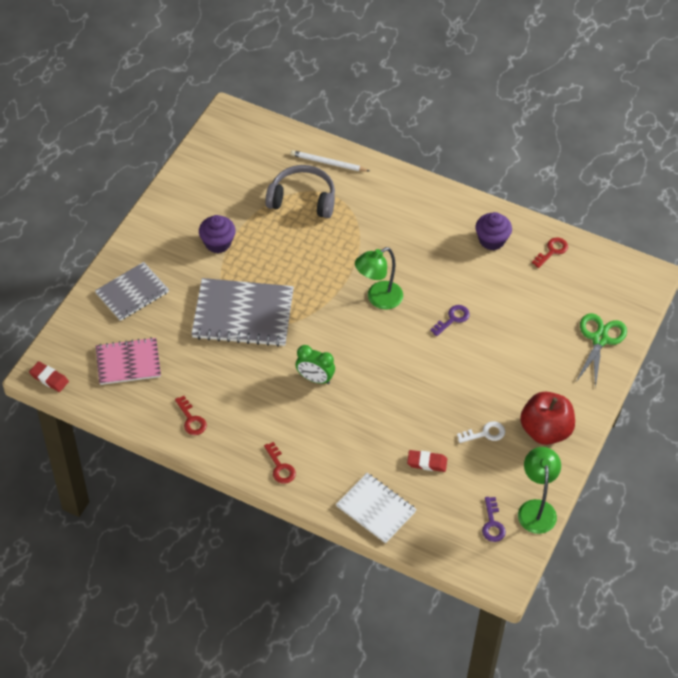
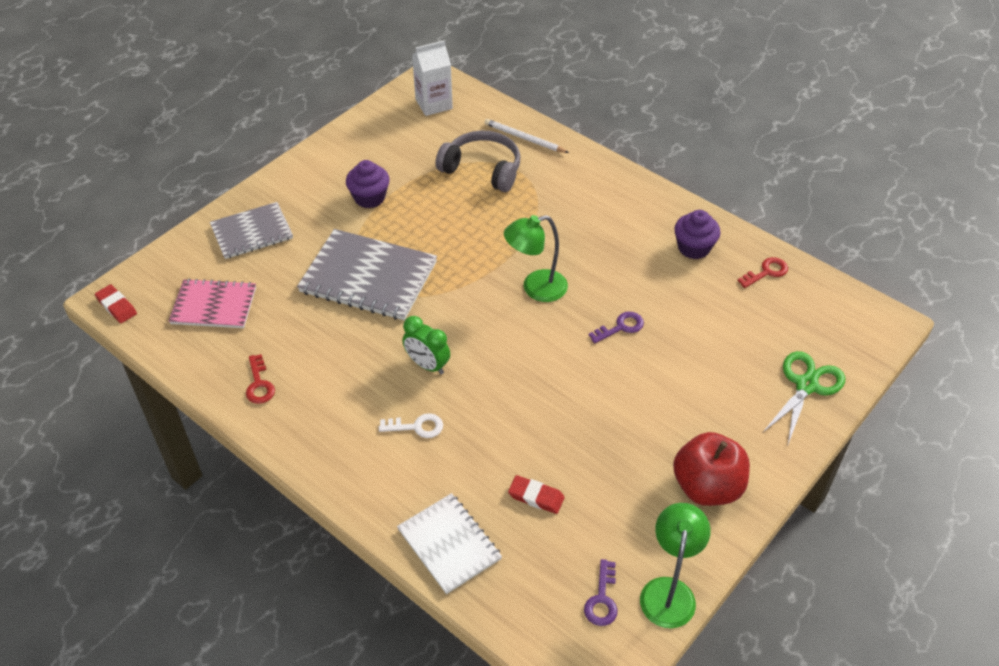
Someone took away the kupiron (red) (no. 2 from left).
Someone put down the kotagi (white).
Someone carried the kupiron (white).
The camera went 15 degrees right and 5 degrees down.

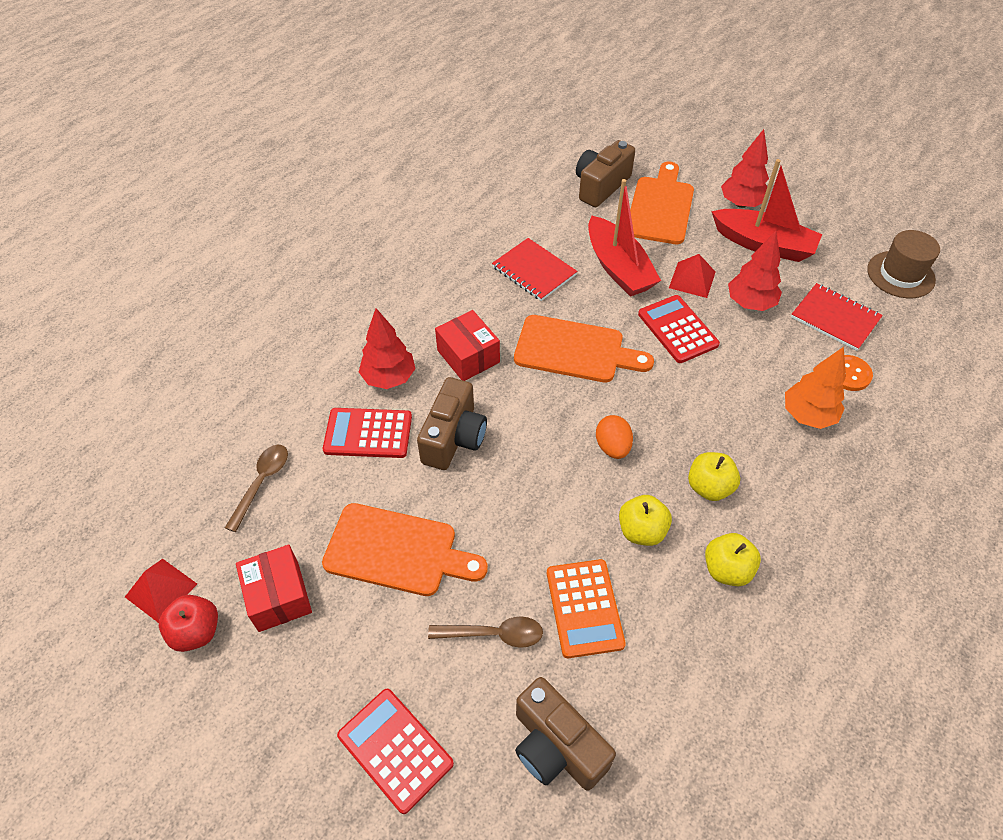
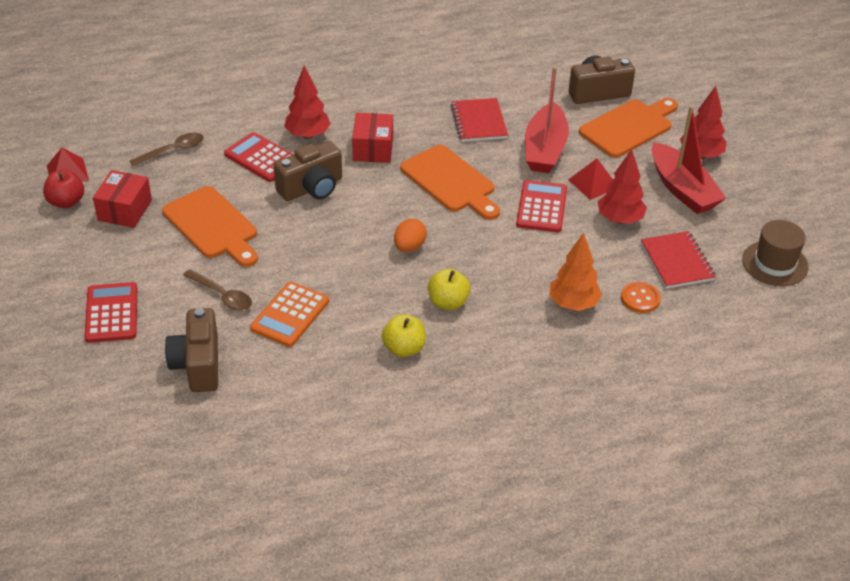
Someone took away the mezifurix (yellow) (no. 1 from left).
The camera went 35 degrees right and 10 degrees down.

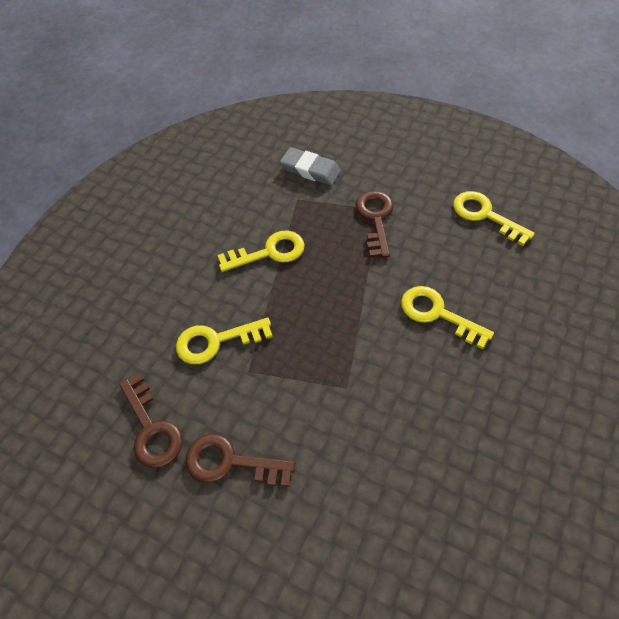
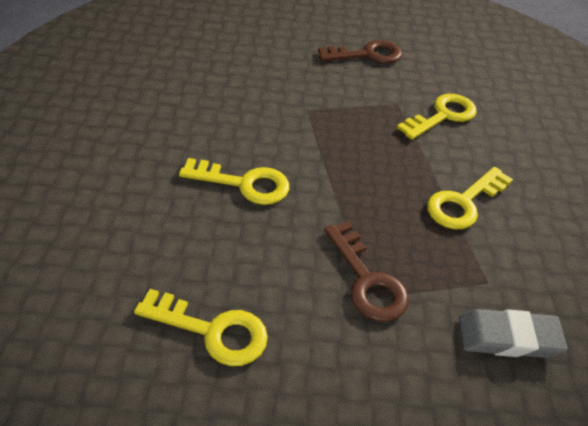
Someone took away the kupiron (brown) (no. 1 from left).
The camera went 150 degrees right and 10 degrees down.

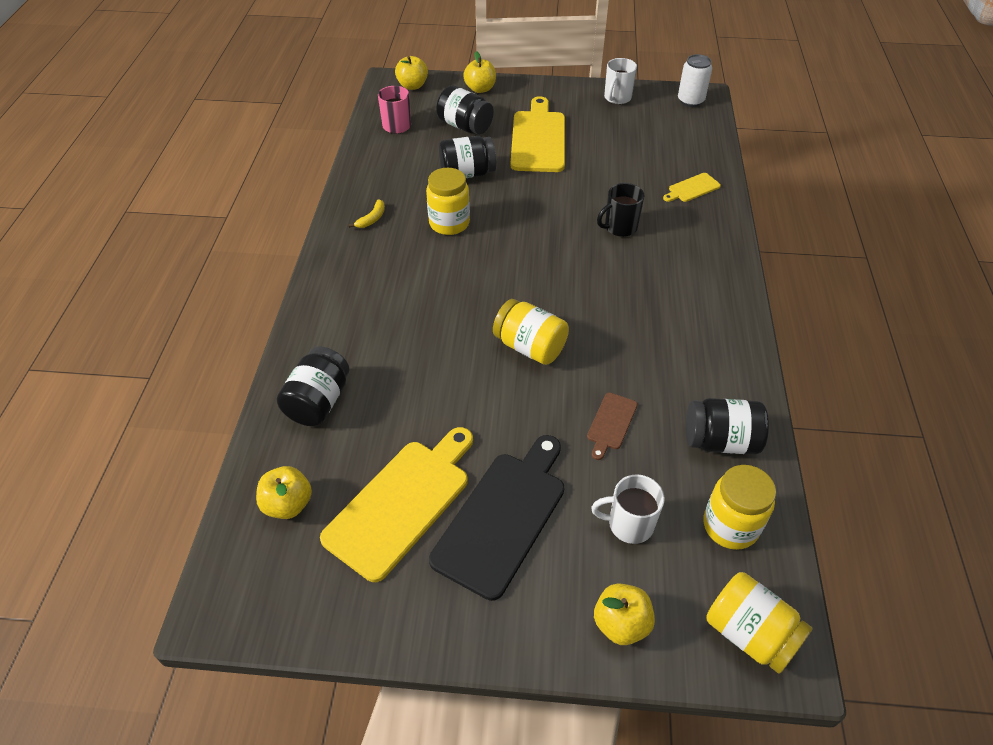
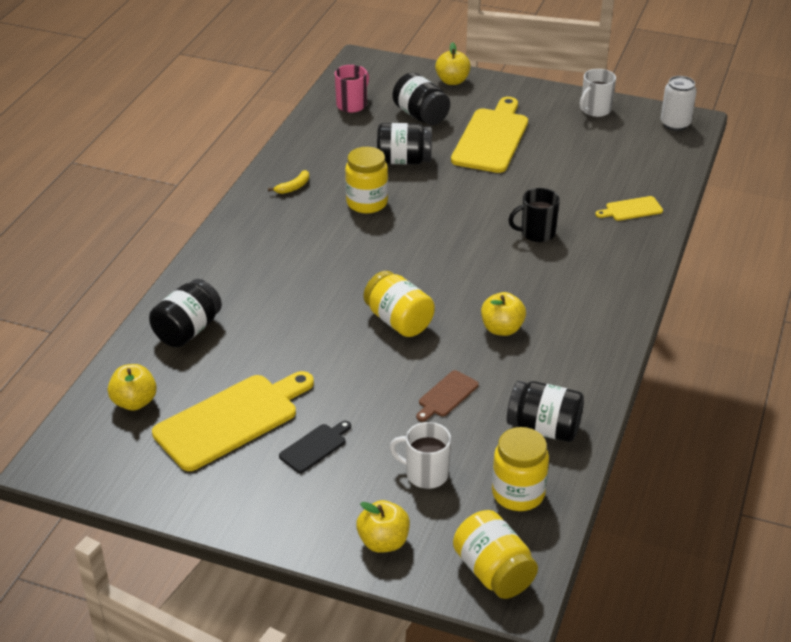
Someone carried the mezifurix (yellow) (no. 2 from left in the first image).
Someone scaled the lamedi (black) by 0.47.
The camera went 15 degrees right and 10 degrees down.

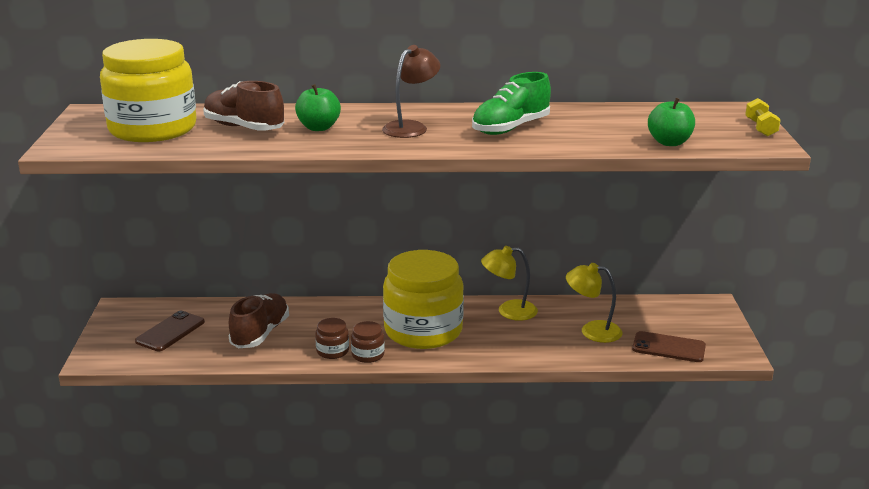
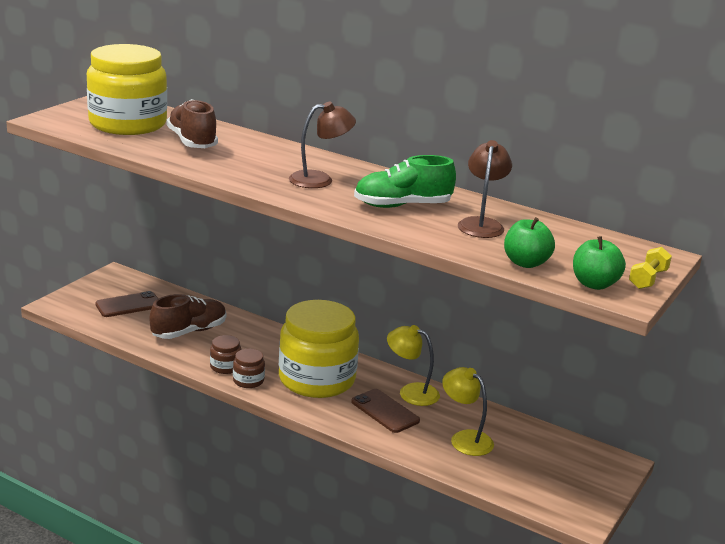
Someone put down the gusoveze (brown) (no. 2 from left).
Someone carried the mezifurix (green) (no. 1 from left in the first image).
Someone carried the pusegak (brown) (no. 2 from left).
The camera went 30 degrees right and 0 degrees up.

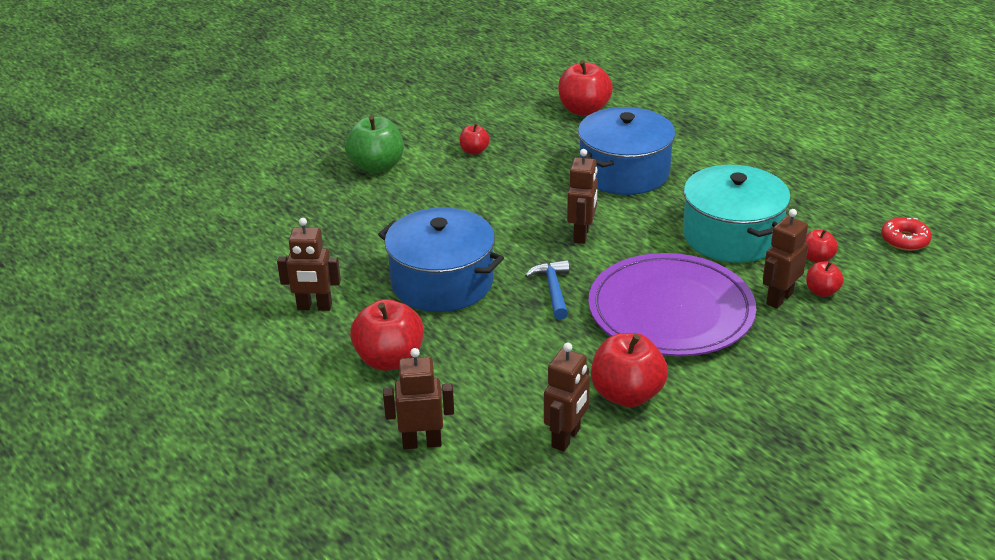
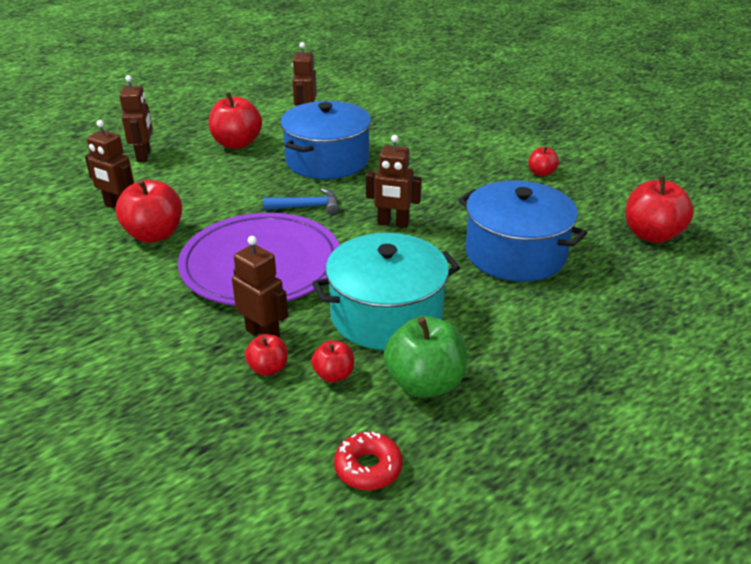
Someone carried the mezifurix (green).
The camera went 90 degrees right and 0 degrees up.

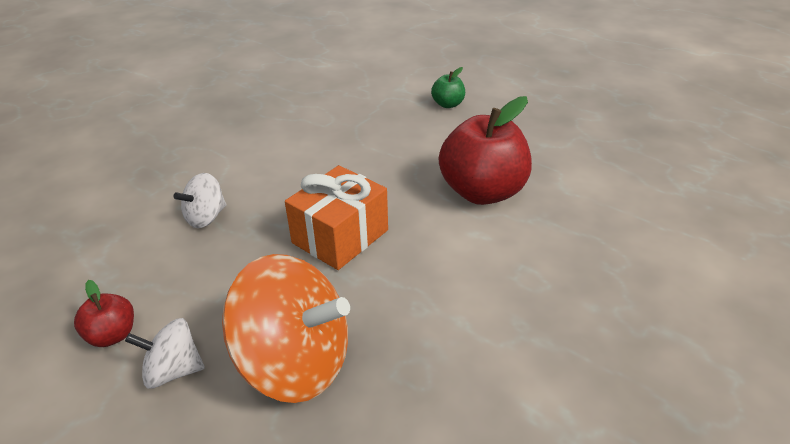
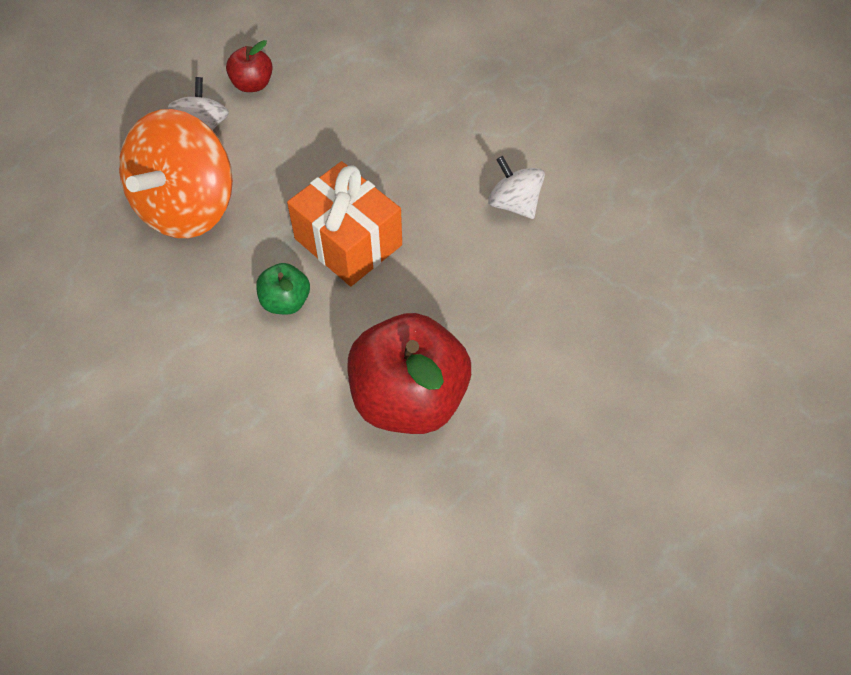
Someone carried the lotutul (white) (no. 2 from left).
Someone carried the mezifurix (green).
The camera went 95 degrees right and 20 degrees up.

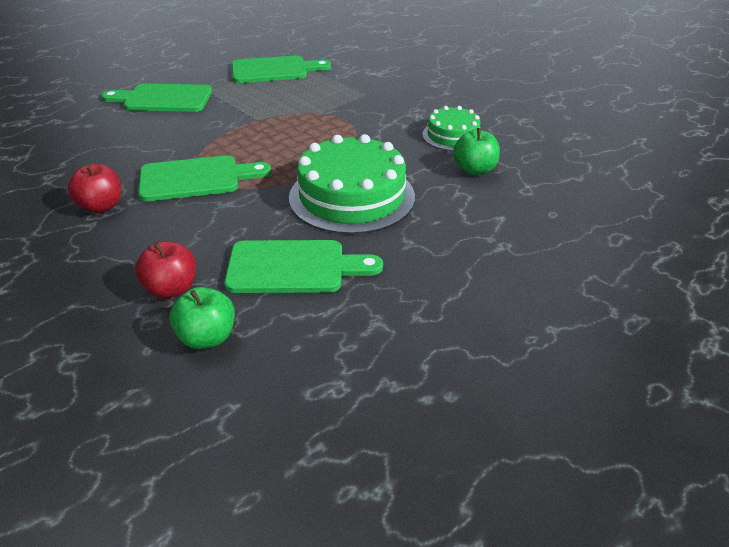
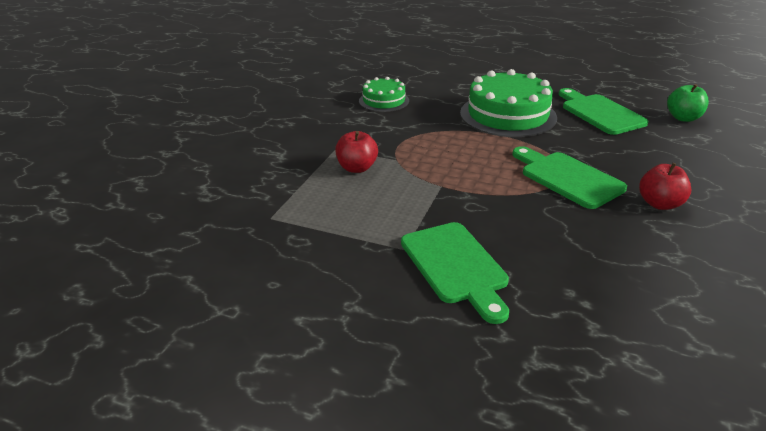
Someone took away the lamedi (green) (no. 3 from left).
Someone took away the mezifurix (green) (no. 2 from left).
Someone carried the mezifurix (red) (no. 2 from left in the first image).
The camera went 115 degrees left and 5 degrees down.

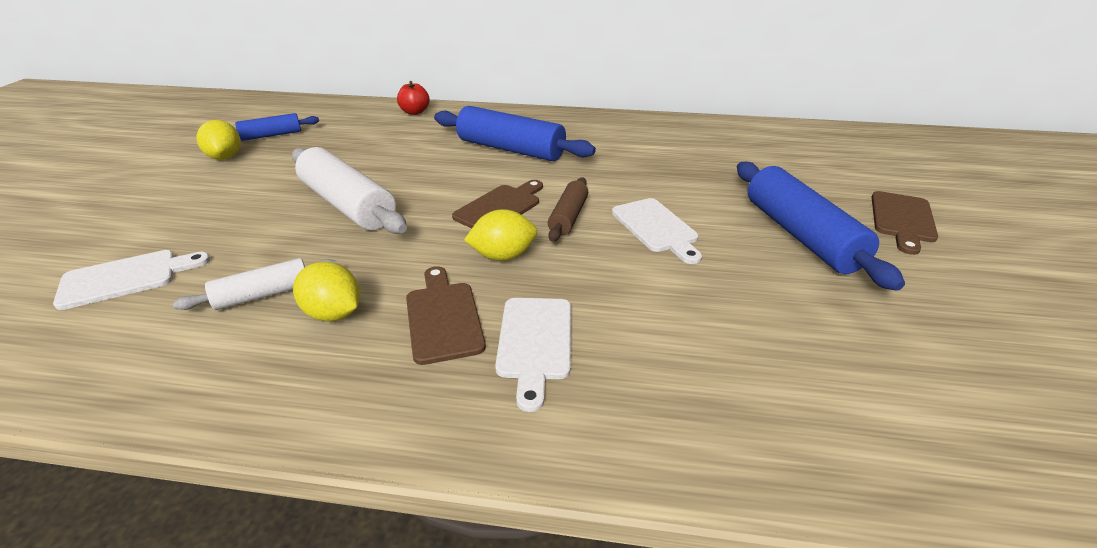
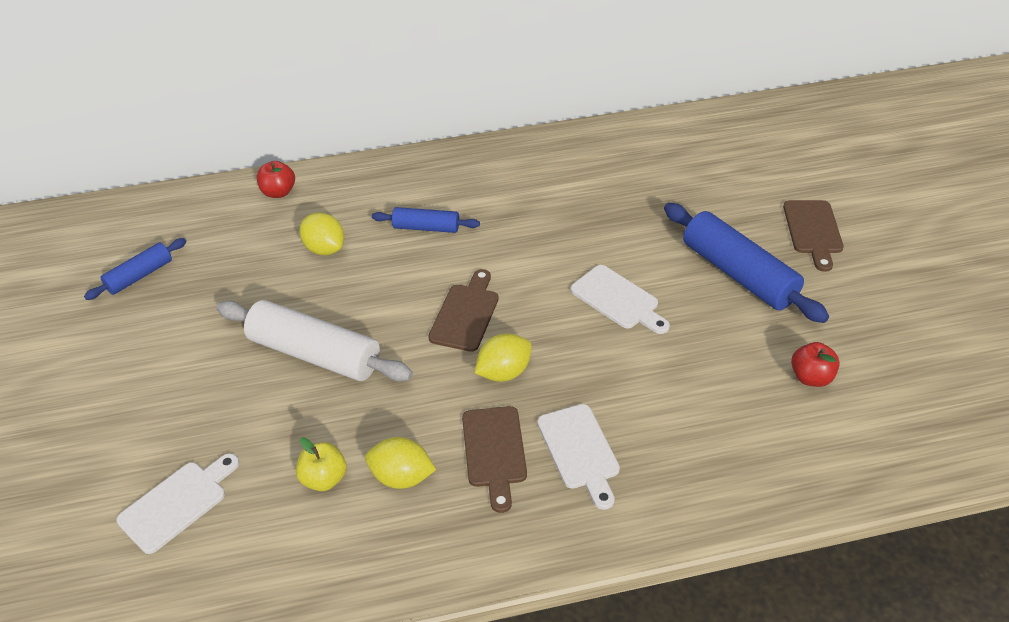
Someone took away the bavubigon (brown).
Someone put down the mezifurix (red) (no. 2 from left).
Someone carried the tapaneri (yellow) (no. 1 from left).
Someone swapped the bavubigon (white) (no. 1 from left) for the mezifurix (yellow).
Someone rotated the lamedi (brown) (no. 1 from left in the first image) by 150 degrees counterclockwise.
Someone scaled the bavubigon (blue) (no. 2 from left) by 0.55.
The camera went 20 degrees left and 10 degrees up.

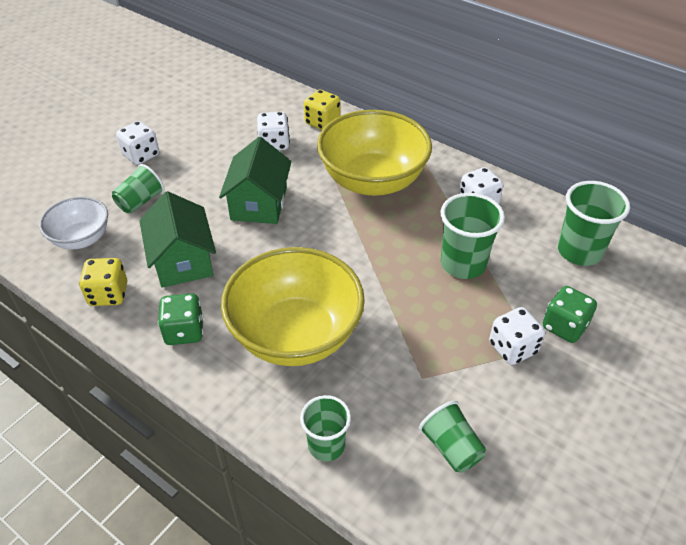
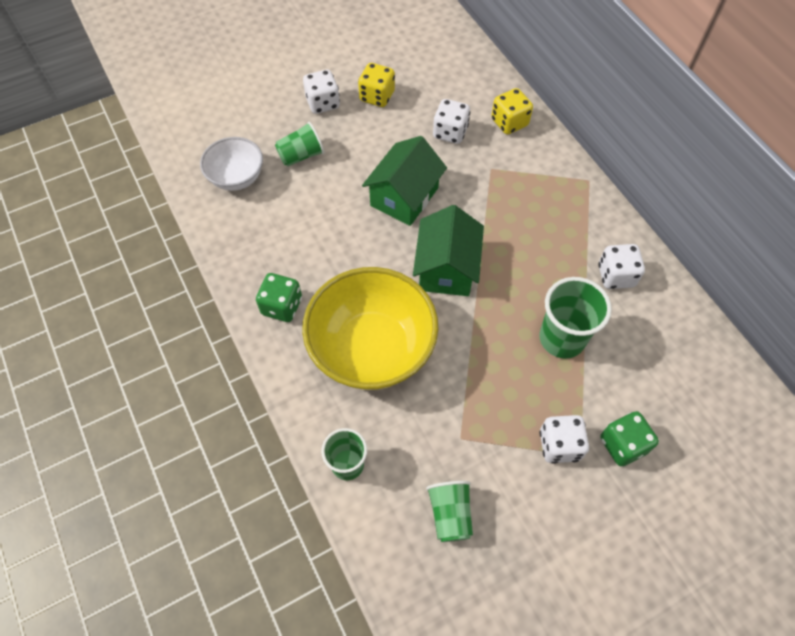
Someone took away the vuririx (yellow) (no. 2 from left).
Someone took away the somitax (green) (no. 5 from left).
Someone carried the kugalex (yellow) (no. 1 from left).
Someone carried the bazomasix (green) (no. 1 from left in the first image).
The camera went 25 degrees right and 15 degrees up.

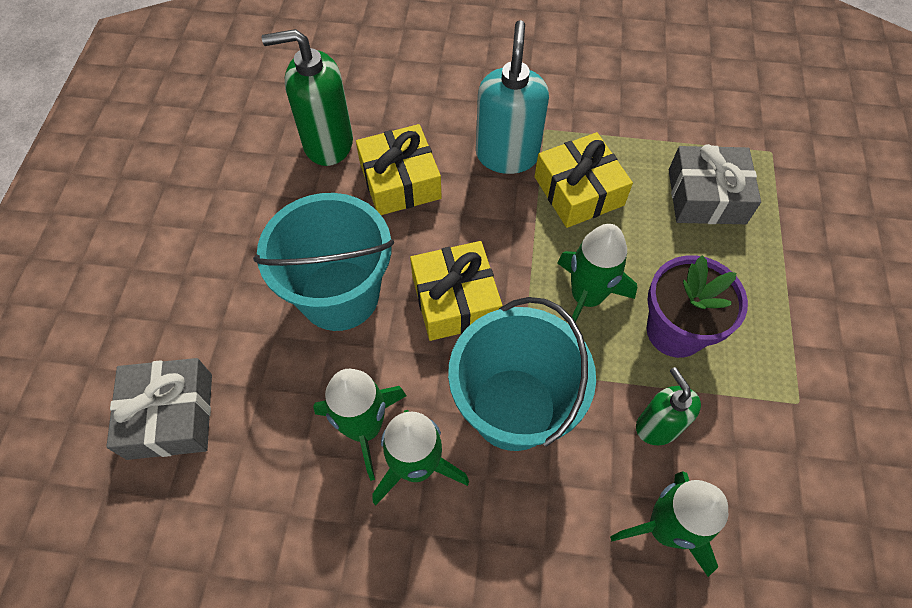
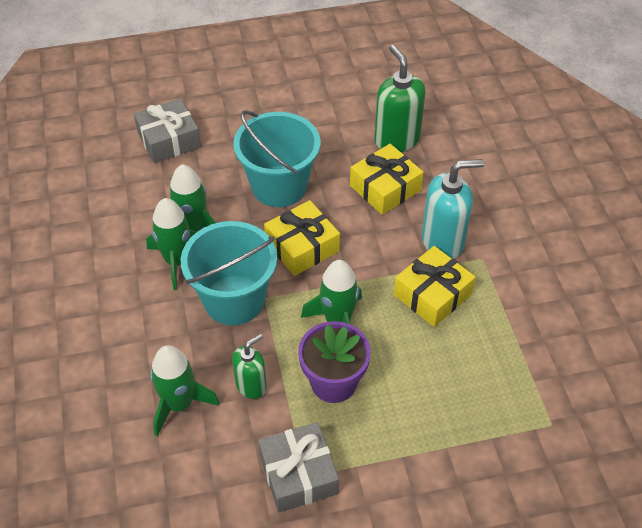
Someone carried the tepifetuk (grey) (no. 2 from left).
The camera went 70 degrees right and 10 degrees down.

